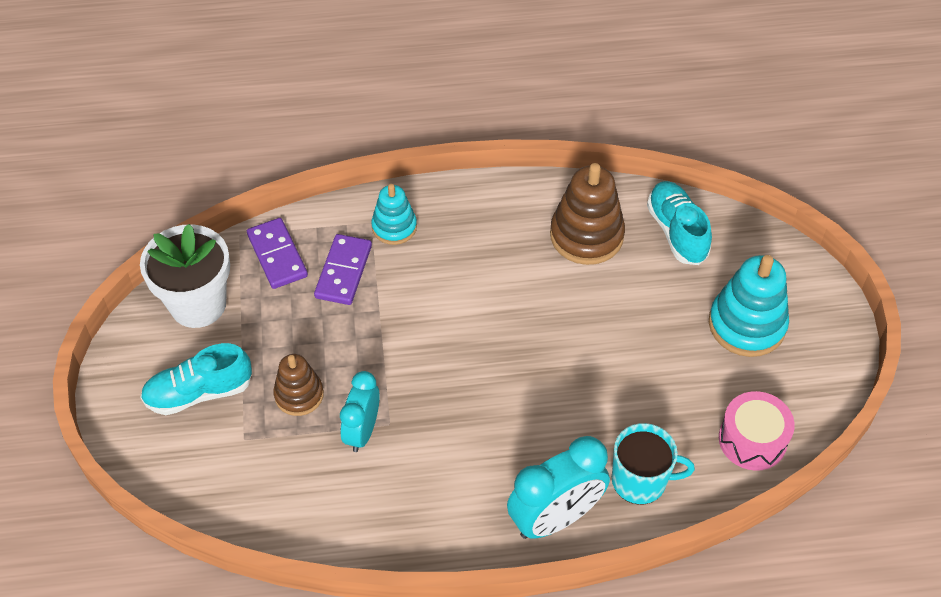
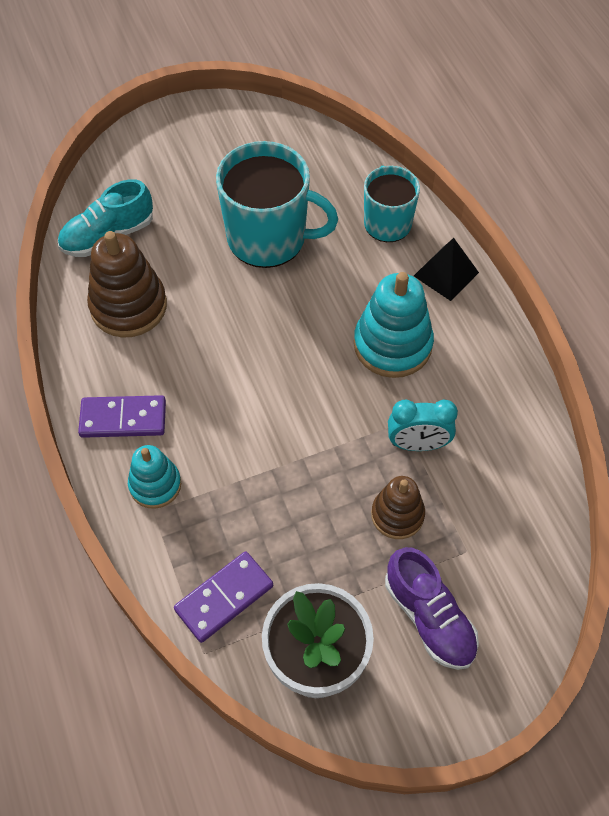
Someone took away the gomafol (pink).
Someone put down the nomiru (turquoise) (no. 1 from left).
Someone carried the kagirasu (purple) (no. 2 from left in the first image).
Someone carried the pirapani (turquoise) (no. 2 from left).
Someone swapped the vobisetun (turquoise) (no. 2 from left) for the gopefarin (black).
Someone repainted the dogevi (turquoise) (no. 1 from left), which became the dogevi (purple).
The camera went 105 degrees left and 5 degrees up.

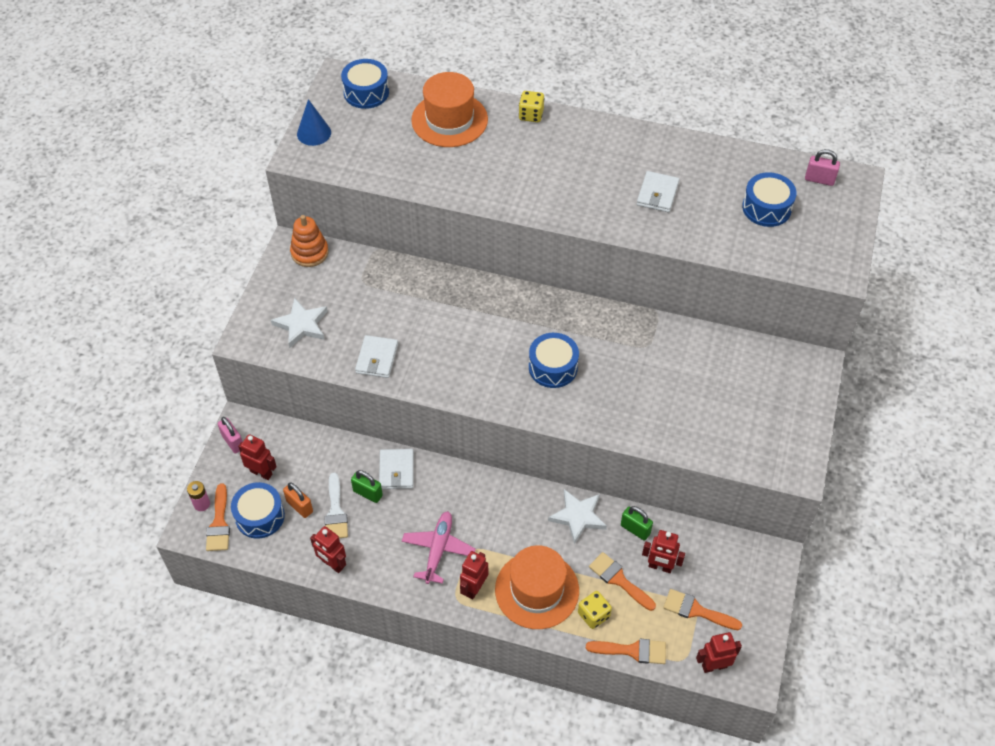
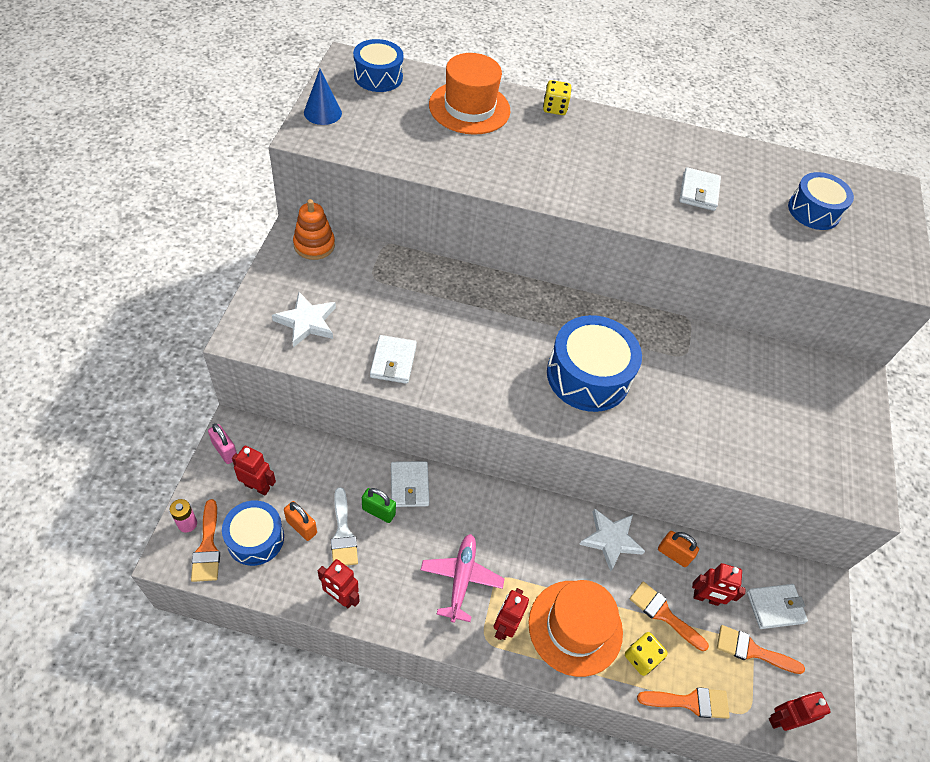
Someone took away the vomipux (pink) (no. 2 from left).
Someone put down the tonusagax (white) (no. 4 from left).
Someone repainted the vomipux (green) (no. 2 from left), which became the vomipux (orange) (no. 2 from left).
Someone scaled the gomafol (blue) (no. 3 from left) by 1.56.
The camera went 10 degrees left and 0 degrees up.

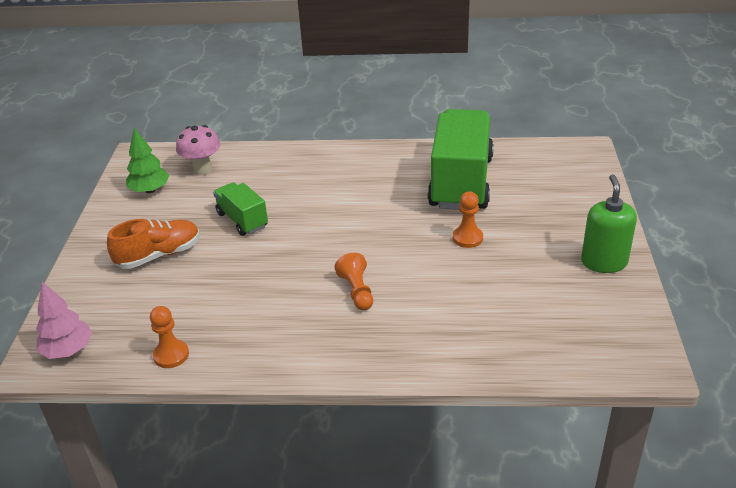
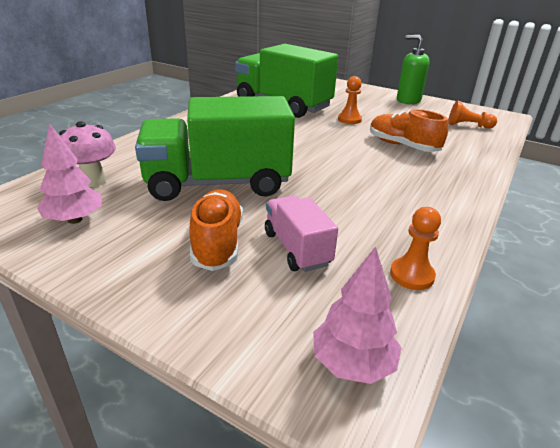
Someone put down the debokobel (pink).
Someone put down the dogevi (orange) (no. 2 from left).
Someone carried the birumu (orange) (no. 2 from left in the first image).
Someone repainted the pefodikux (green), which became the pefodikux (pink) (no. 1 from left).
Someone scaled the debokobel (green) (no. 1 from left) by 2.00.
The camera went 65 degrees left and 5 degrees down.

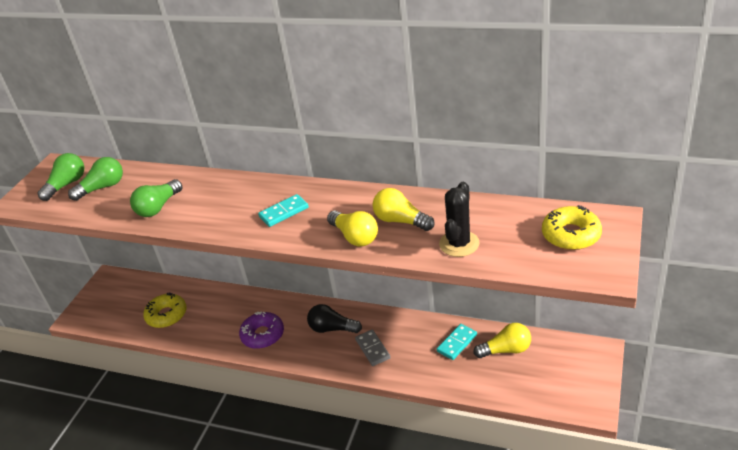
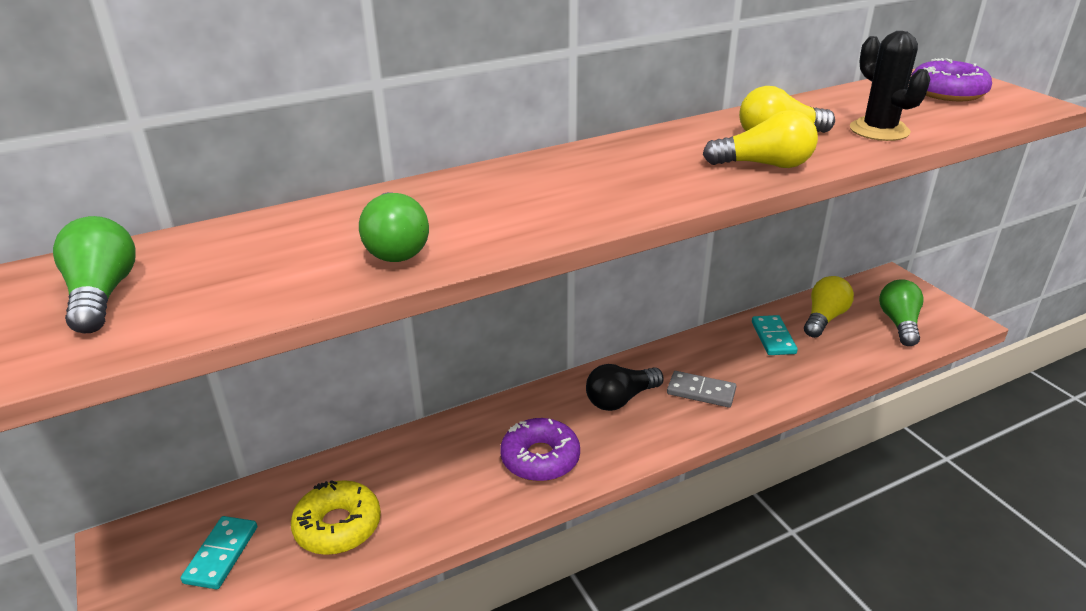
Someone carried the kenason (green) (no. 2 from left in the first image).
Someone carried the kagirasu (turquoise) (no. 1 from left).
Someone repainted the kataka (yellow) (no. 2 from left), which became the kataka (purple) (no. 2 from left).
The camera went 50 degrees left and 5 degrees down.

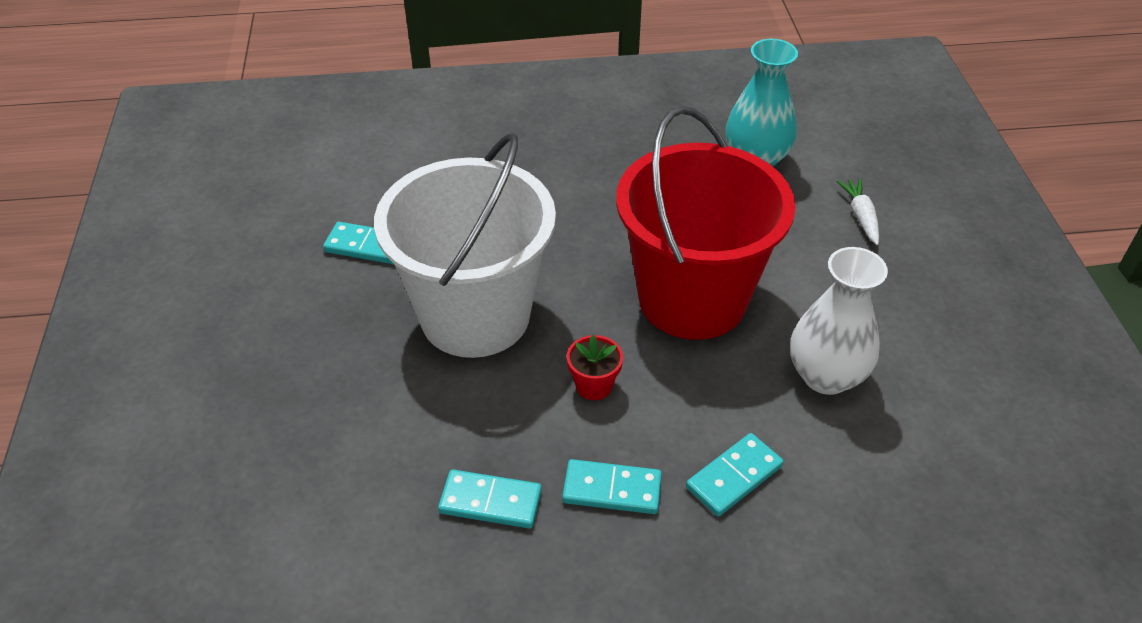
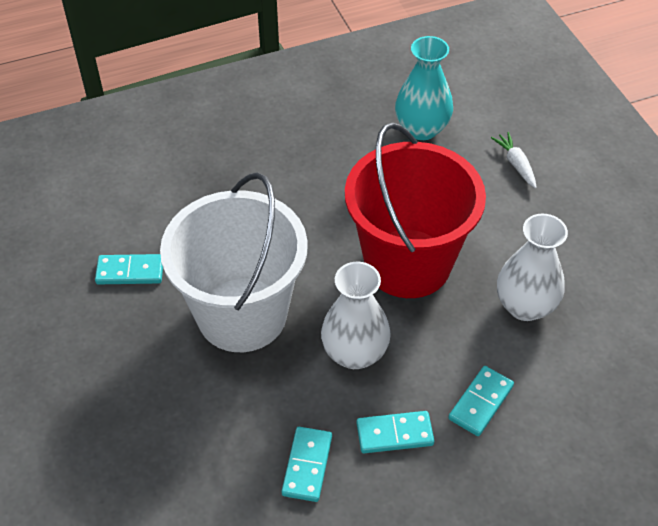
Someone swapped the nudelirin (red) for the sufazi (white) (no. 1 from left).
Someone rotated the kagirasu (turquoise) (no. 2 from left) by 75 degrees counterclockwise.
The camera went 15 degrees left and 5 degrees up.

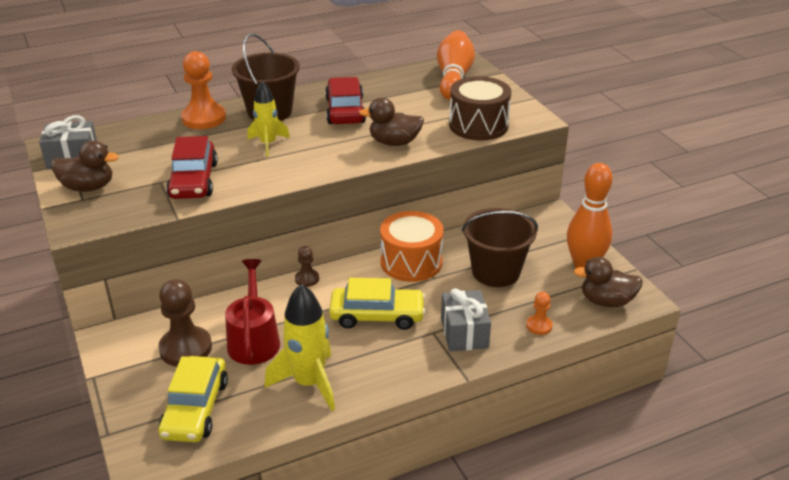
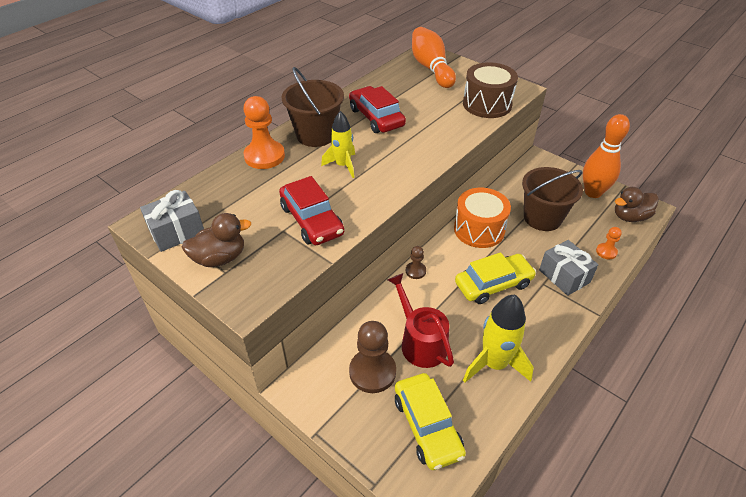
Someone took away the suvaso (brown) (no. 2 from left).
The camera went 25 degrees left and 10 degrees up.

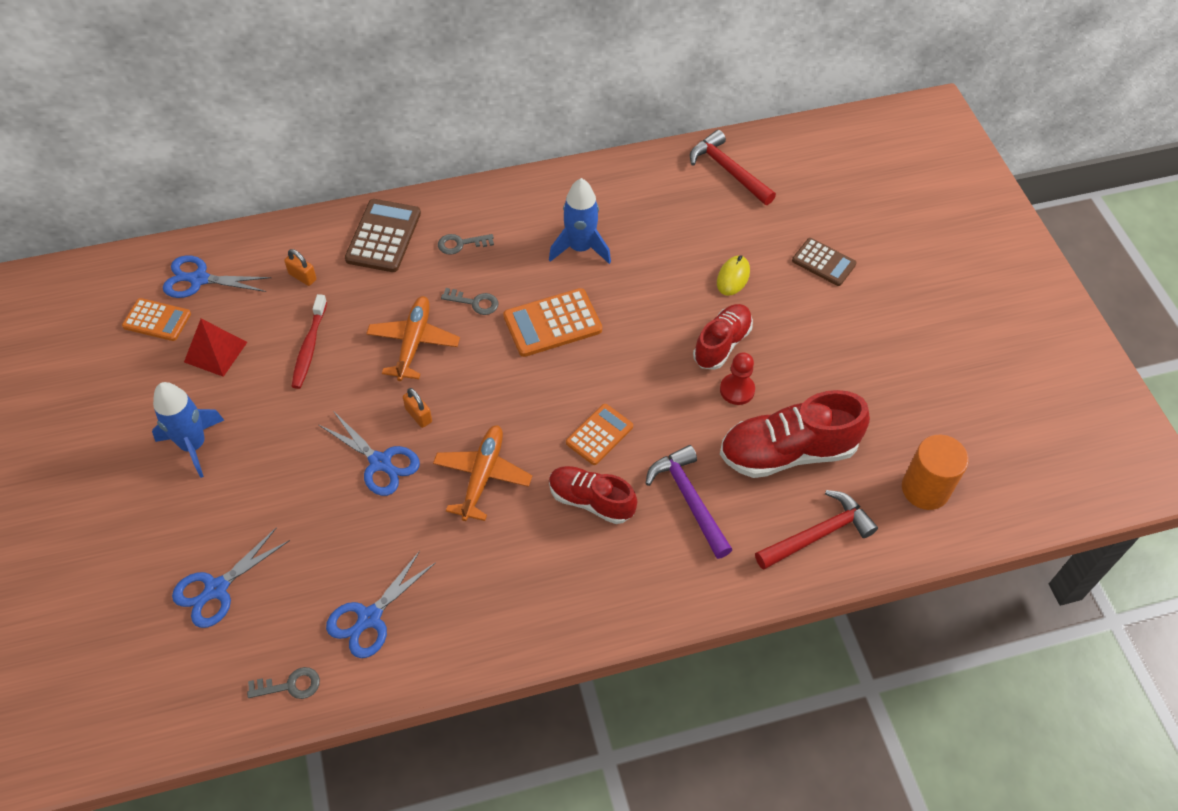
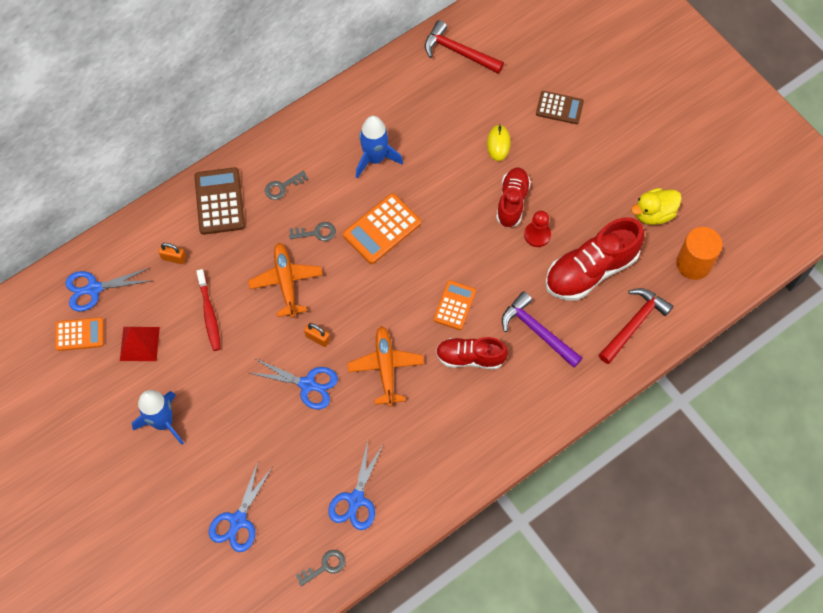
Someone put down the suvaso (yellow).
The camera went 20 degrees left and 10 degrees up.

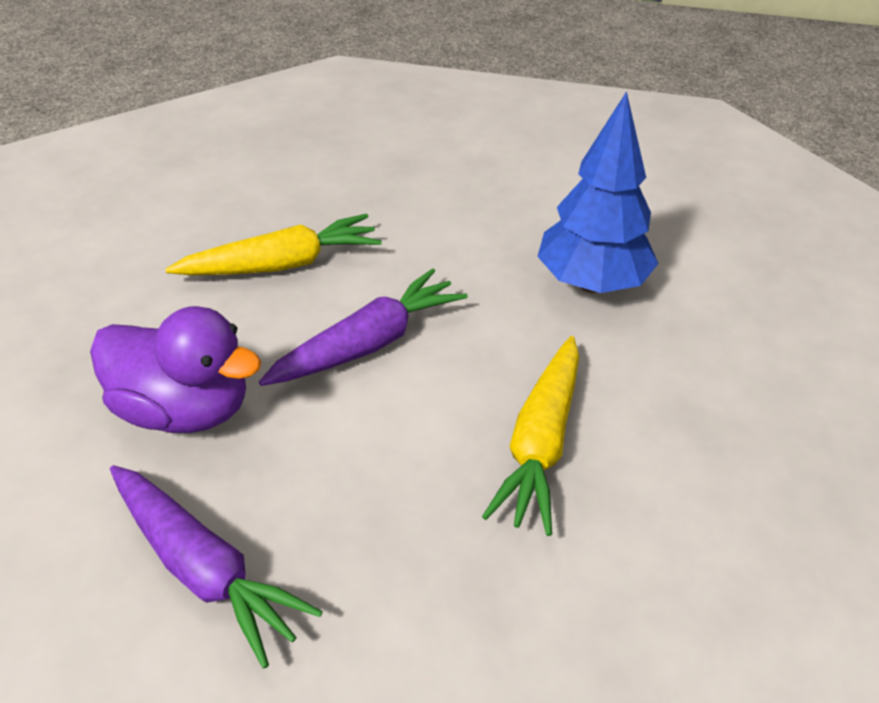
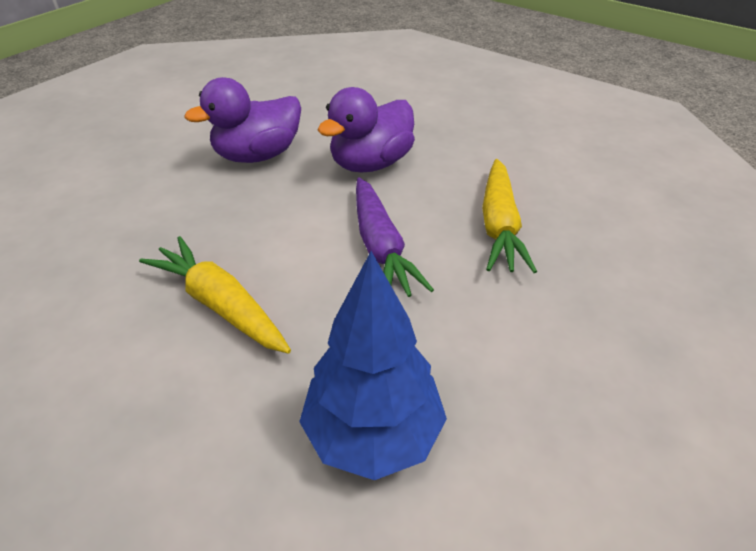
Someone swapped the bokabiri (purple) (no. 1 from left) for the suvaso (purple) (no. 1 from left).
The camera went 115 degrees right and 0 degrees up.

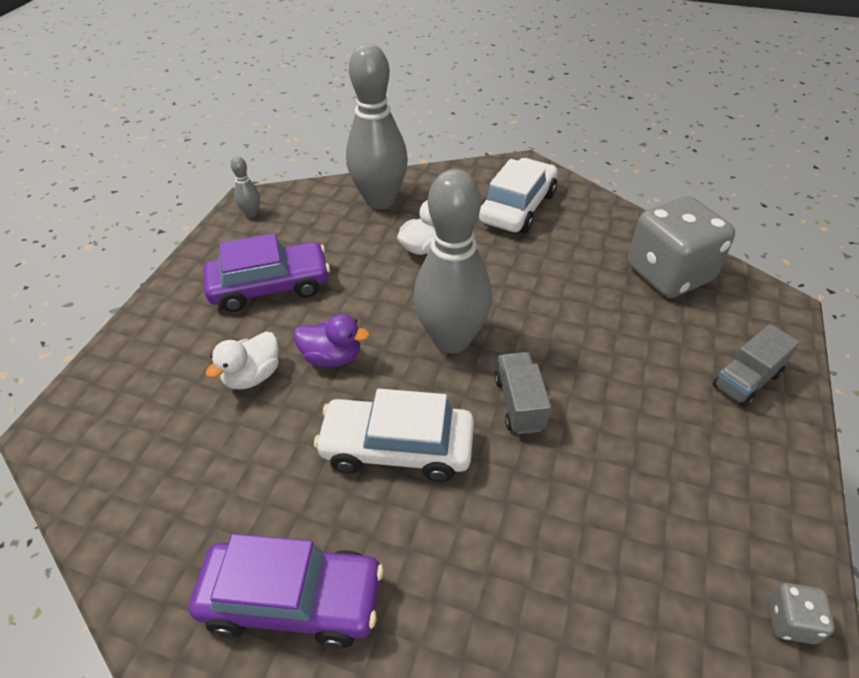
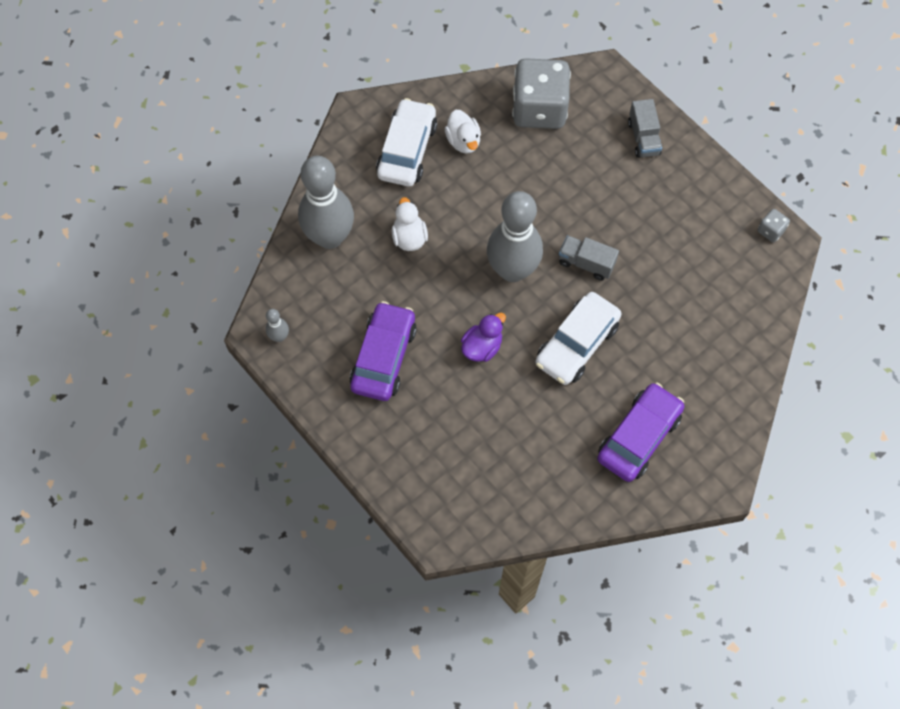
Someone carried the suvaso (white) (no. 1 from left in the first image).
Someone rotated the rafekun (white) (no. 2 from left in the first image) by 45 degrees clockwise.
The camera went 60 degrees left and 20 degrees up.

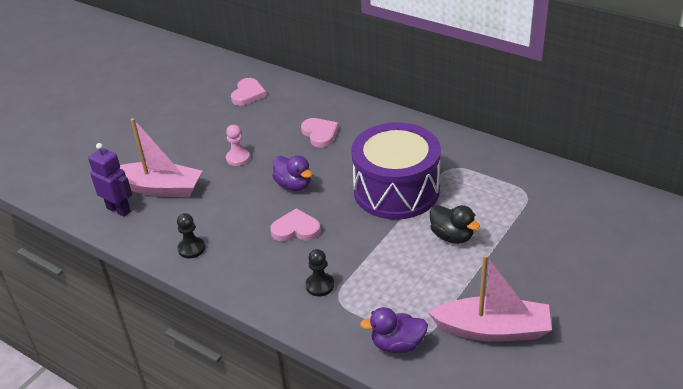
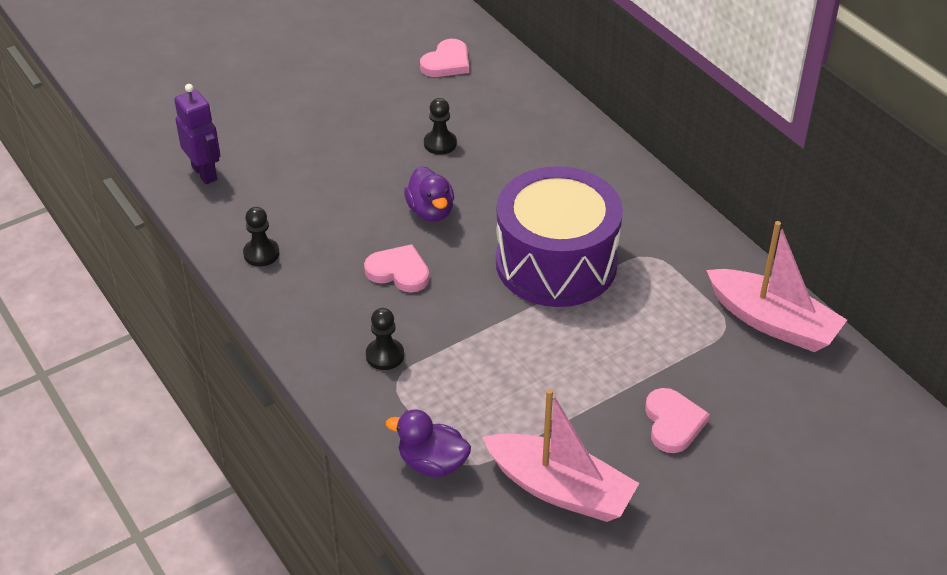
Someone took away the birumu (pink).
Someone took away the suvaso (black).
Someone put down the birumu (black) (no. 3 from left).
Someone carried the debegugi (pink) (no. 1 from left in the first image).
Someone carried the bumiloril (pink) (no. 3 from left).
The camera went 20 degrees right and 5 degrees up.

